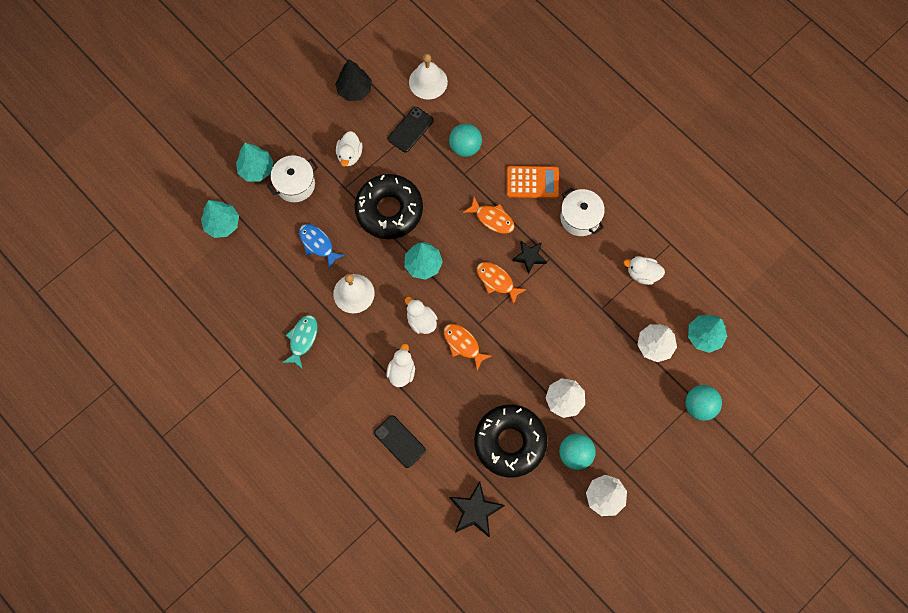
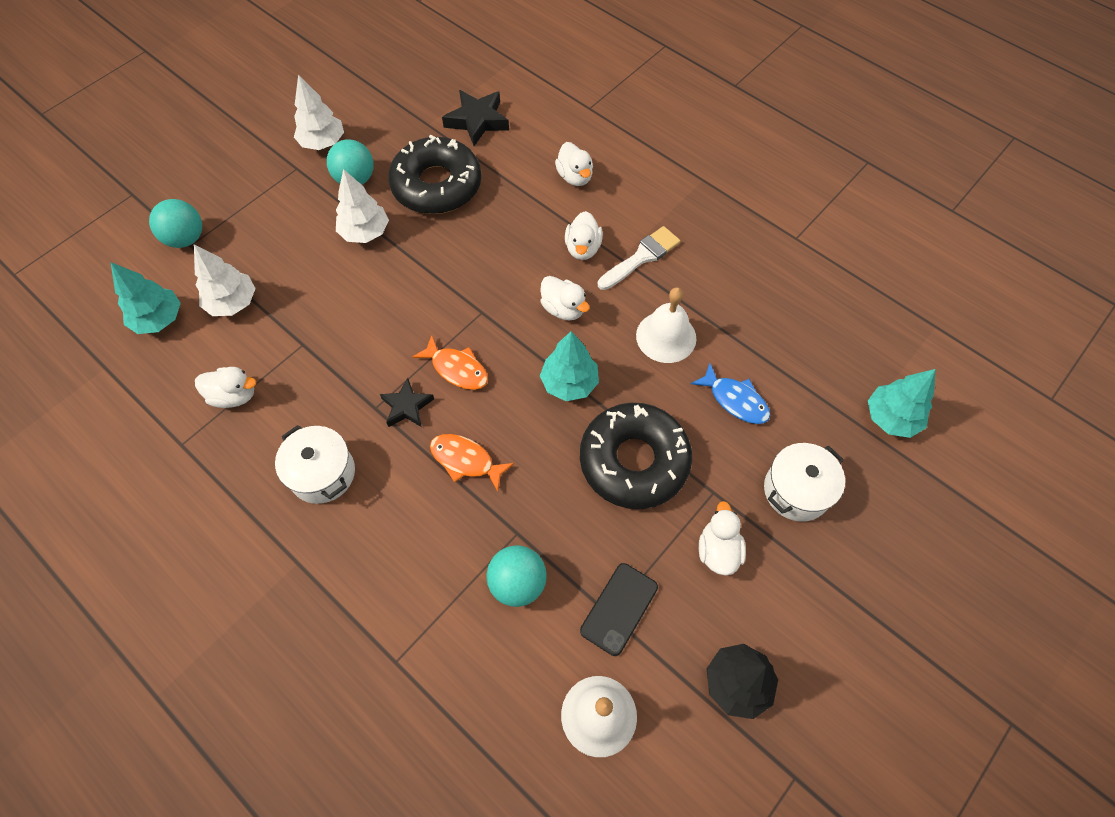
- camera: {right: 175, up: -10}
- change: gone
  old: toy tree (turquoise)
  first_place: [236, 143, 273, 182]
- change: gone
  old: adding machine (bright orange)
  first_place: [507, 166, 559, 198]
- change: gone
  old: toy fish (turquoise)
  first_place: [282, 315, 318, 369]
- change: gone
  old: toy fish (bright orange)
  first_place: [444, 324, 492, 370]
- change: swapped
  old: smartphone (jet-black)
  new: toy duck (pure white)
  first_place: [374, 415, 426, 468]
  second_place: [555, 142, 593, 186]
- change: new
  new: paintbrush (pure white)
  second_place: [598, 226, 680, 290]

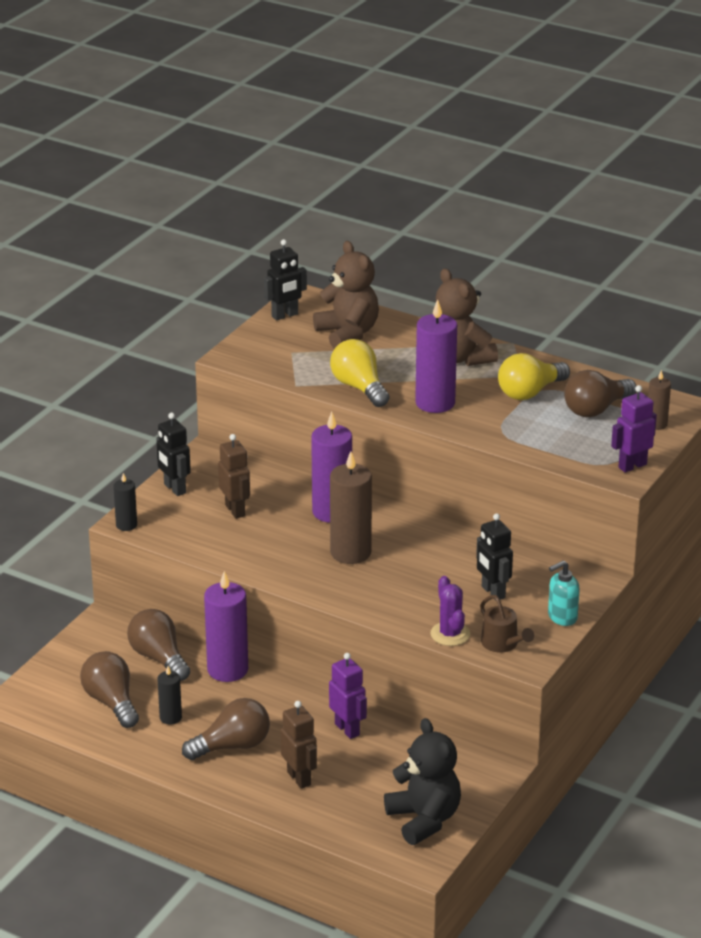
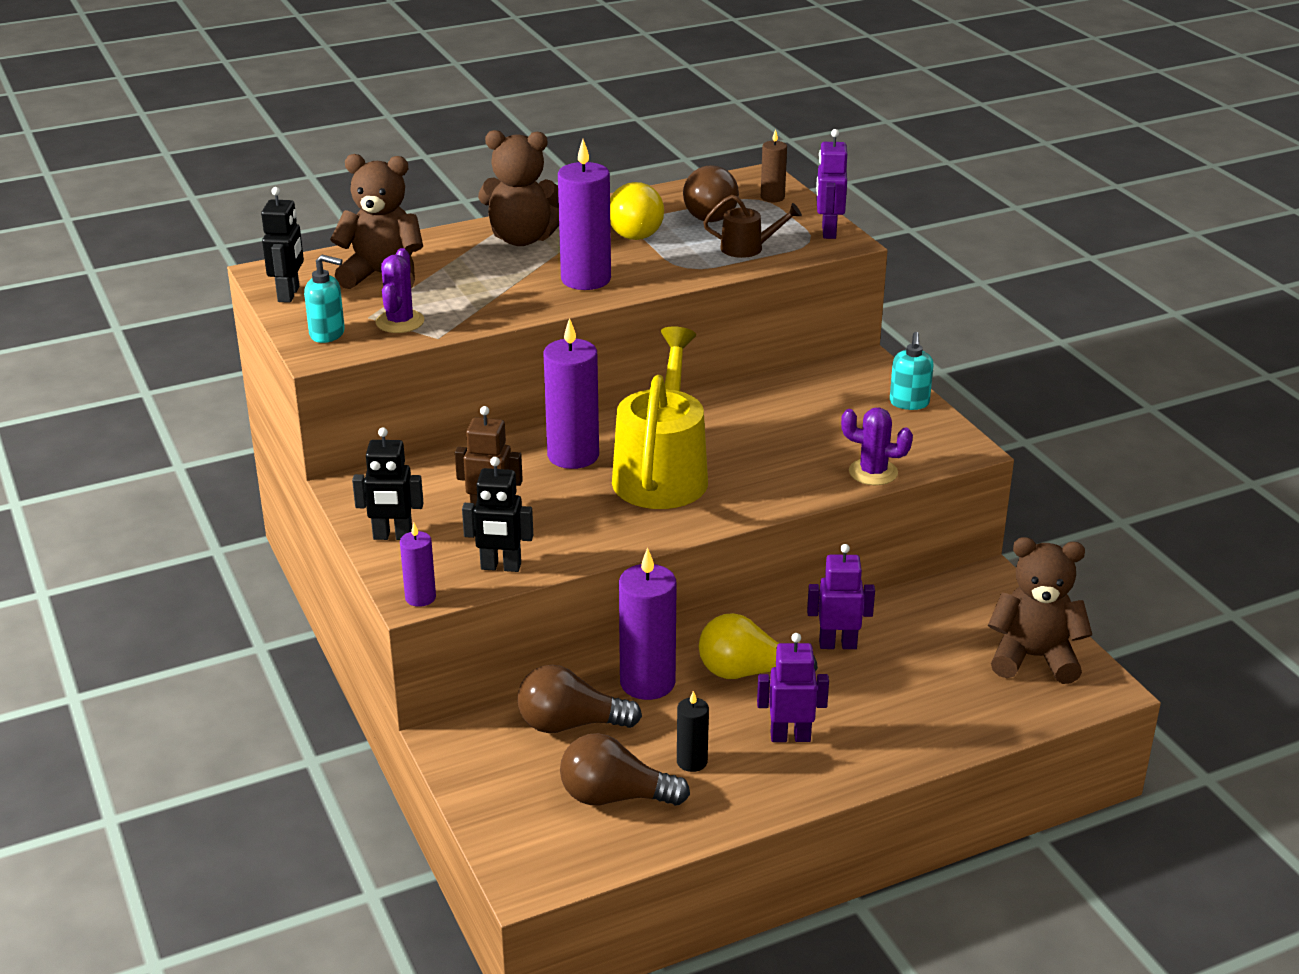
- camera: {right: -55, up: 0}
- change: shifted
  old: lightbulb (yellow)
  first_place: [330, 339, 390, 407]
  second_place: [699, 613, 818, 679]
- change: swapped
  old: wax candle (russet)
  new: watering can (yellow)
  first_place: [330, 451, 372, 564]
  second_place: [612, 326, 708, 509]
- change: repainted
  old: wax candle (jet-black)
  new: wax candle (violet)
  first_place: [113, 473, 137, 531]
  second_place: [400, 523, 436, 607]
- change: shifted
  old: robot (jet-black)
  first_place: [476, 513, 513, 601]
  second_place: [462, 457, 533, 572]
- change: shifted
  old: watering can (russet)
  first_place: [480, 595, 534, 652]
  second_place: [703, 195, 802, 258]
- change: swapped
  old: lightbulb (russet)
  new: robot (violet)
  first_place: [182, 698, 270, 760]
  second_place: [757, 633, 829, 742]
- change: gone
  old: robot (russet)
  first_place: [280, 701, 317, 789]
- change: repainted
  old: stuffed bear (jet-black)
  new: stuffed bear (russet)
  first_place: [384, 718, 461, 845]
  second_place: [988, 537, 1092, 684]
- change: new
  new: cactus (violet)
  second_place: [376, 248, 424, 333]
- change: new
  new: pump bottle (turquoise)
  second_place: [304, 255, 345, 343]

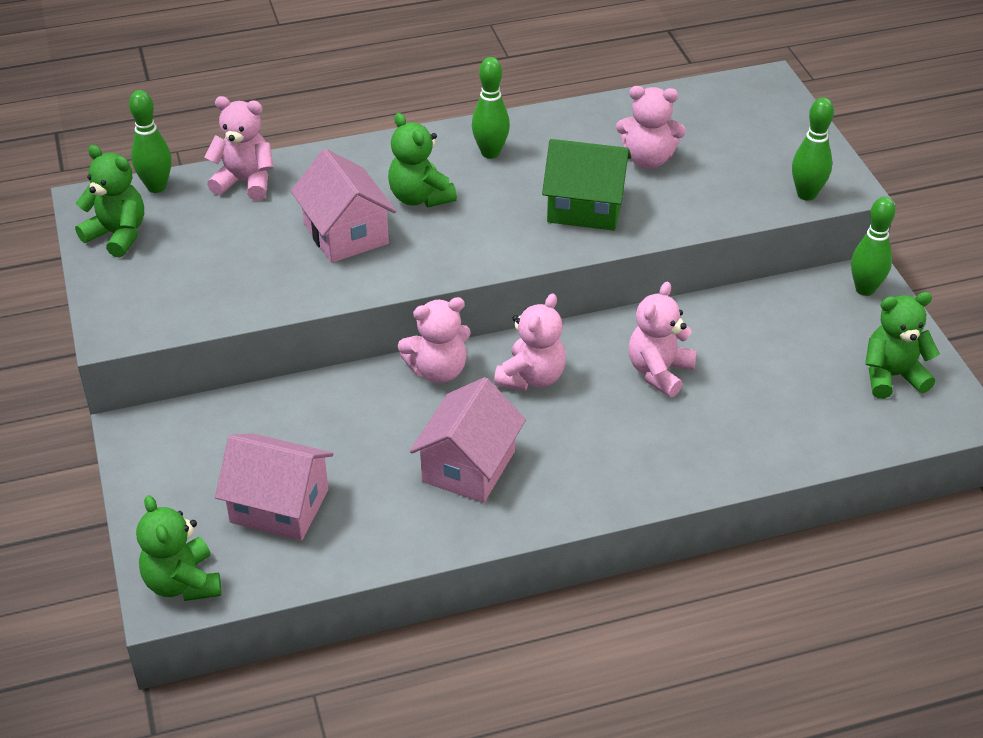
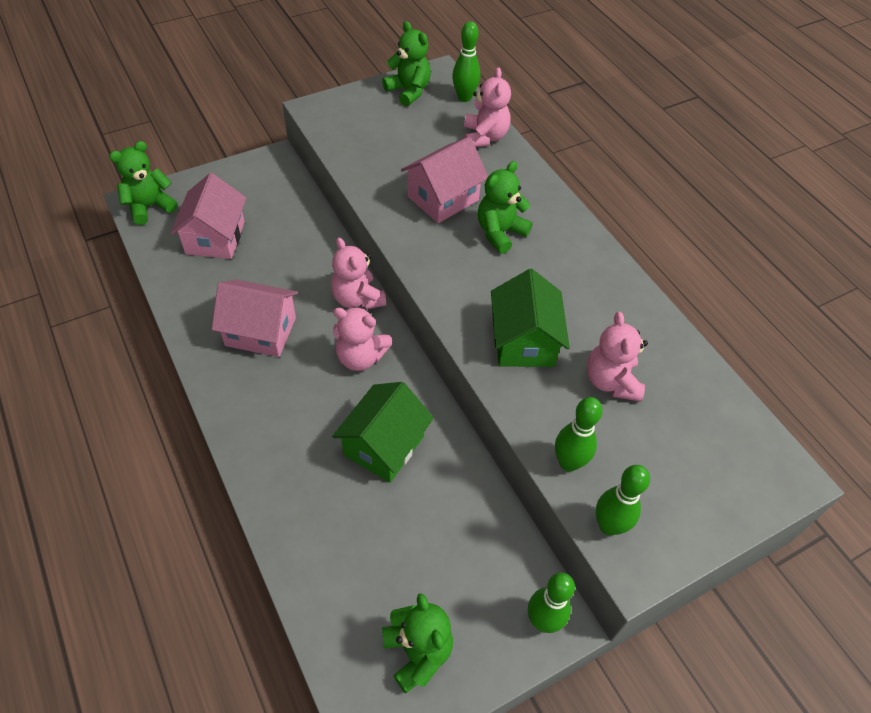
- camera: {right: 75, up: 10}
- change: shifted
  old: tenpin (green)
  first_place: [472, 57, 510, 159]
  second_place: [555, 397, 603, 472]
- change: rotated
  old: stuffed bear (green)
  first_place: [75, 145, 144, 258]
  second_place: [382, 21, 431, 106]
  degrees: -60
- change: swapped
  old: stuffed bear (pink)
  new: house (green)
  first_place: [629, 282, 697, 397]
  second_place: [332, 382, 434, 483]

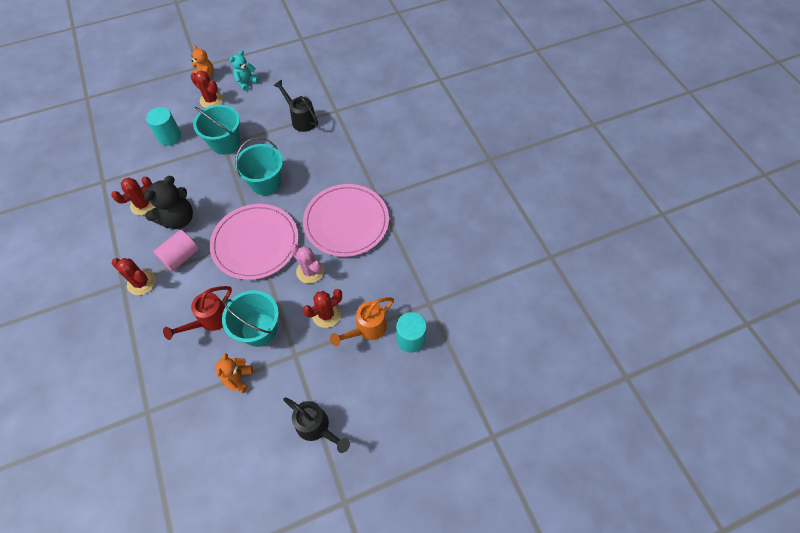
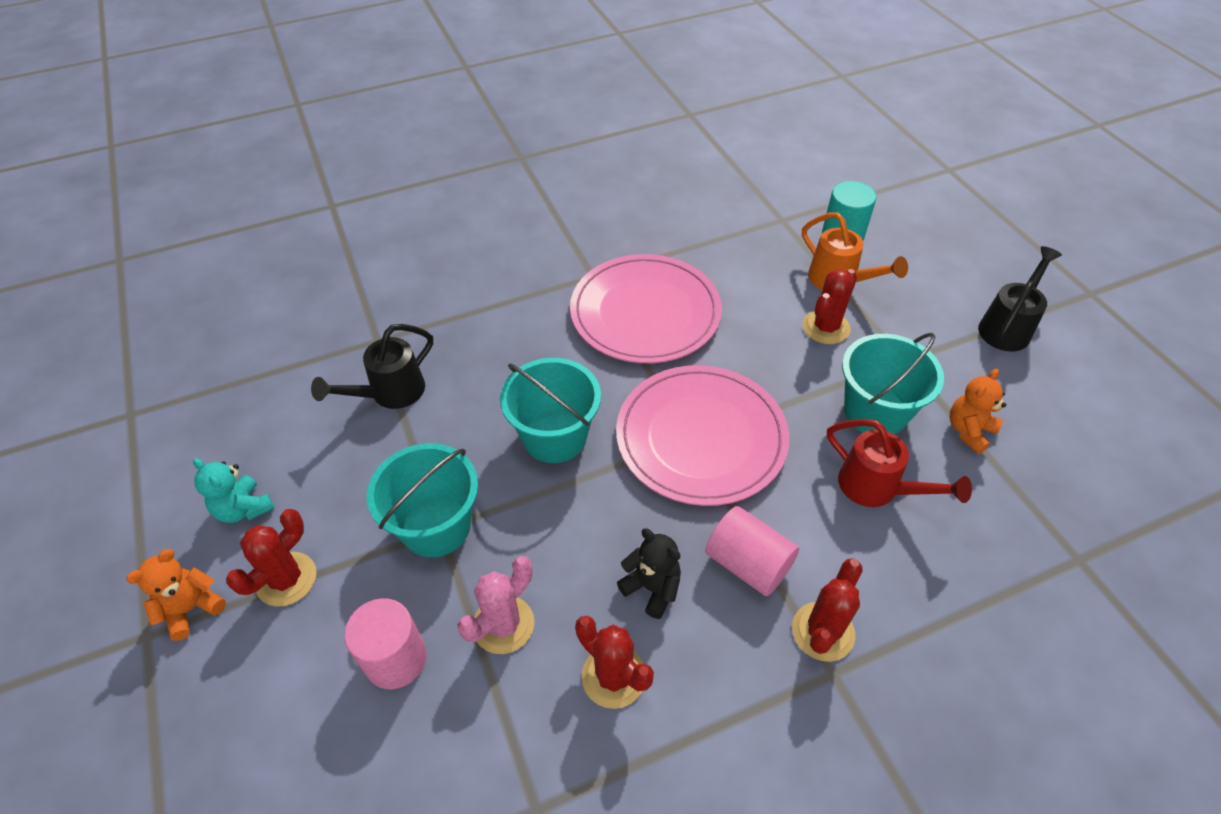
- camera: {right: -90, up: -10}
- change: repainted
  old: cylinder shape (turquoise)
  new: cylinder shape (pink)
  first_place: [146, 107, 181, 145]
  second_place: [344, 598, 427, 689]
- change: scaled
  old: stuffed bear (jet-black)
  first_place: [144, 176, 193, 229]
  second_place: [617, 529, 681, 619]
  factor: 0.61
- change: shifted
  old: cactus (pink)
  first_place: [290, 244, 324, 284]
  second_place: [457, 556, 534, 654]
- change: rotated
  old: cactus (crimson)
  first_place: [302, 289, 342, 328]
  second_place: [802, 269, 857, 344]
  degrees: 75
- change: rotated
  old: stuffed bear (bright orange)
  first_place: [215, 353, 253, 393]
  second_place: [950, 369, 1006, 454]
  degrees: 120

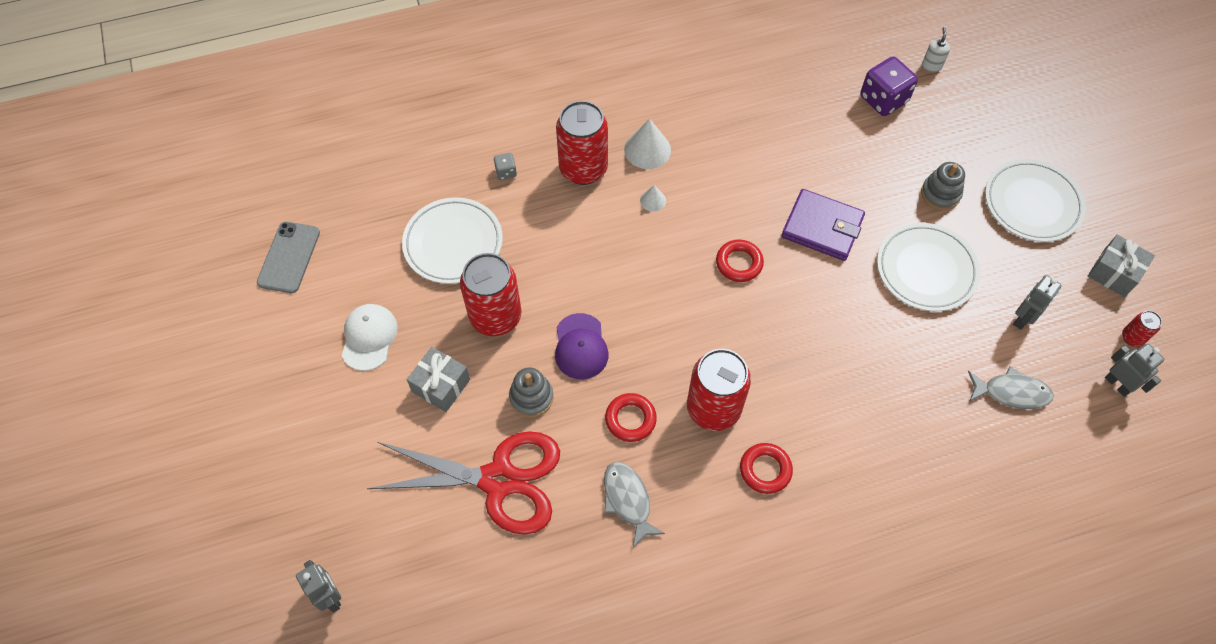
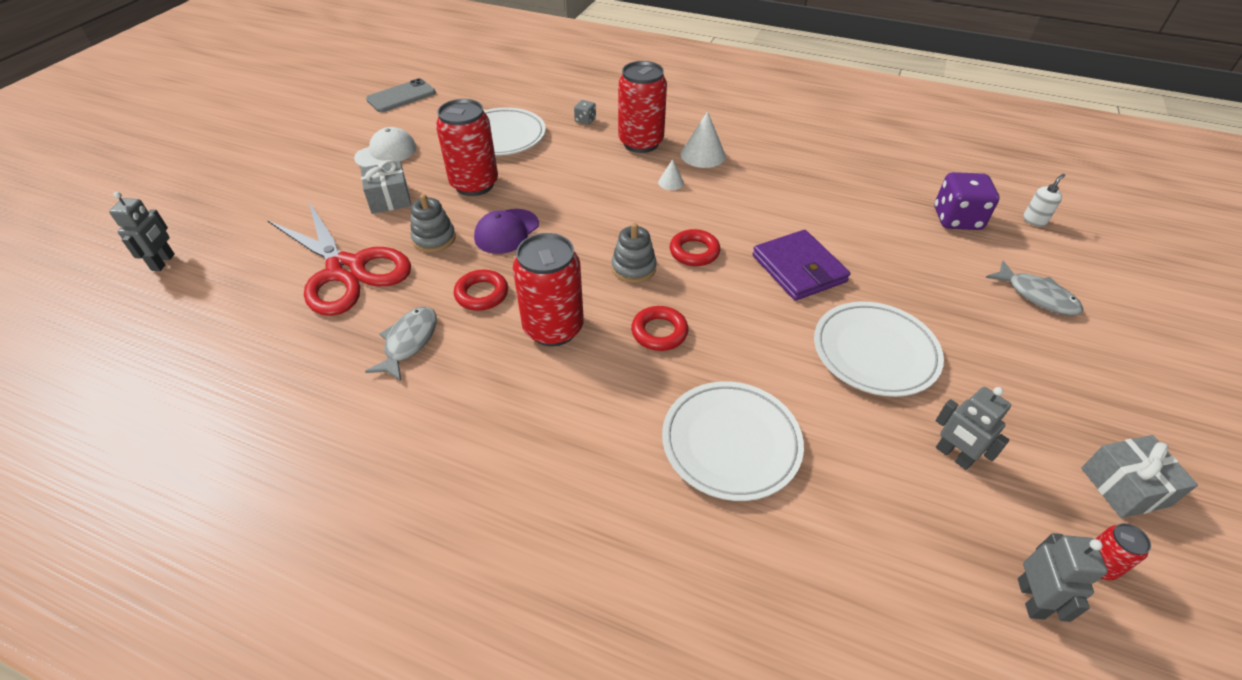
- camera: {right: 40, up: -15}
- change: shifted
  old: plate (pure white)
  first_place: [985, 159, 1086, 242]
  second_place: [662, 381, 804, 501]
- change: shifted
  old: stacking rings (ash-grey)
  first_place: [921, 162, 965, 210]
  second_place: [611, 223, 657, 283]
- change: rotated
  old: robot (ash-grey)
  first_place: [1013, 275, 1062, 330]
  second_place: [935, 387, 1011, 470]
  degrees: 60
- change: shifted
  old: toy fish (ash-grey)
  first_place: [968, 367, 1054, 409]
  second_place: [986, 261, 1083, 316]
- change: shifted
  old: hoop (crimson)
  first_place: [740, 443, 793, 494]
  second_place: [631, 306, 688, 351]

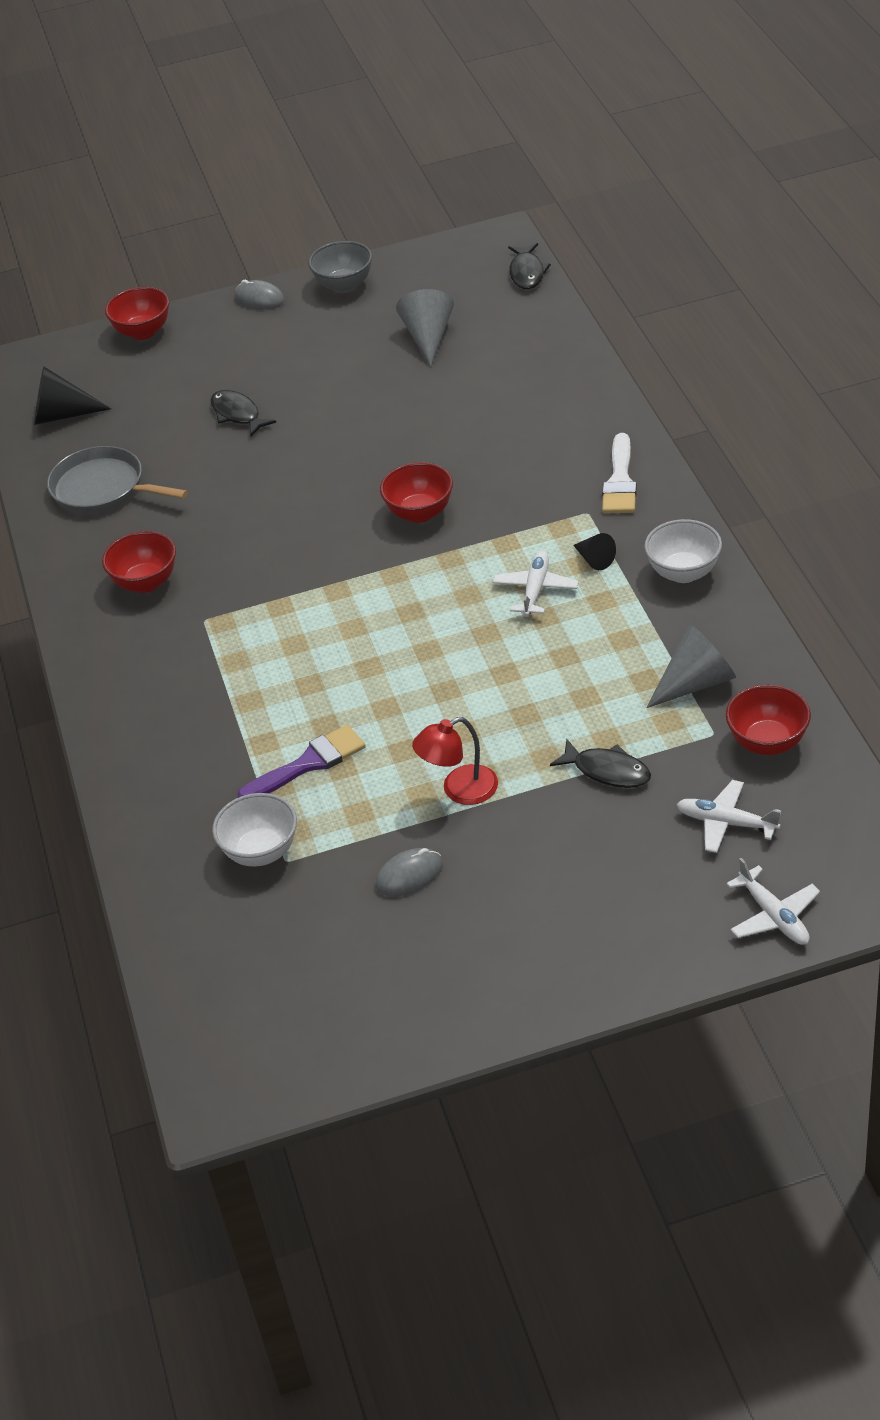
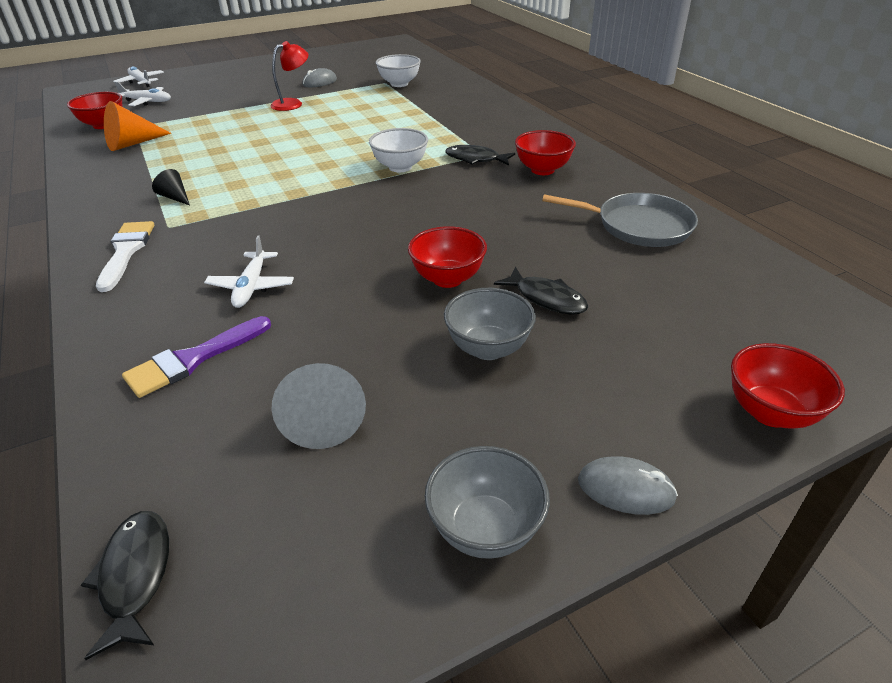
- camera: {right: 165, up: -5}
- change: gone
  old: cone shape (jet-black)
  first_place: [34, 367, 111, 425]
- change: shifted
  old: bowl (crimson)
  first_place: [380, 462, 453, 523]
  second_place: [408, 226, 487, 288]
- change: shifted
  old: bowl (pure white)
  first_place: [644, 519, 722, 583]
  second_place: [369, 128, 428, 172]
- change: shifted
  old: plane (pure white)
  first_place: [492, 551, 579, 617]
  second_place: [204, 235, 294, 308]
- change: repainted
  old: cone shape (ash-grey)
  new: cone shape (bright orange)
  first_place: [646, 625, 736, 708]
  second_place: [104, 101, 171, 151]
- change: shifted
  old: paintbrush (violet)
  first_place: [237, 725, 366, 798]
  second_place: [122, 316, 271, 398]
- change: shifted
  old: toy fish (jet-black)
  first_place: [550, 739, 651, 788]
  second_place: [445, 145, 515, 166]
- change: new
  new: bowl (ash-grey)
  second_place: [444, 288, 536, 360]

